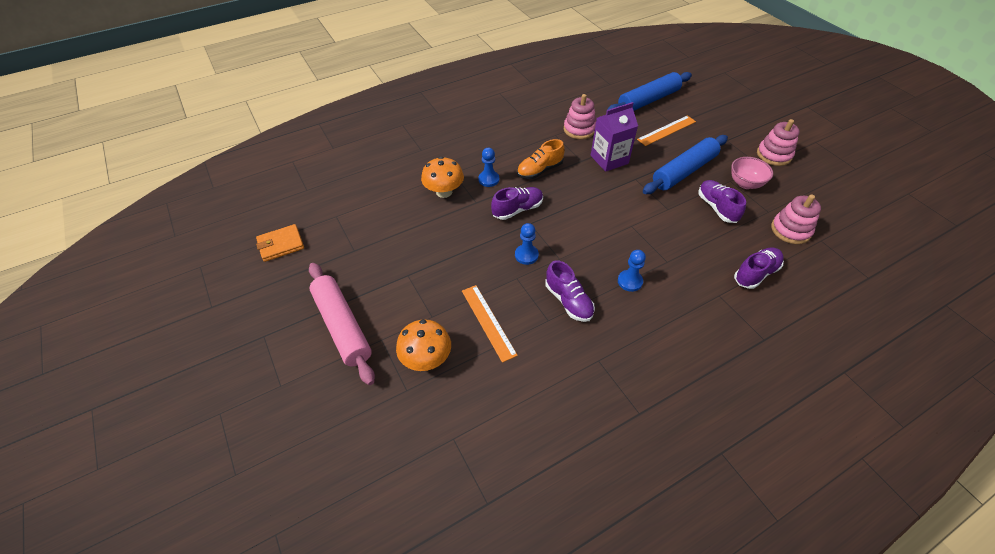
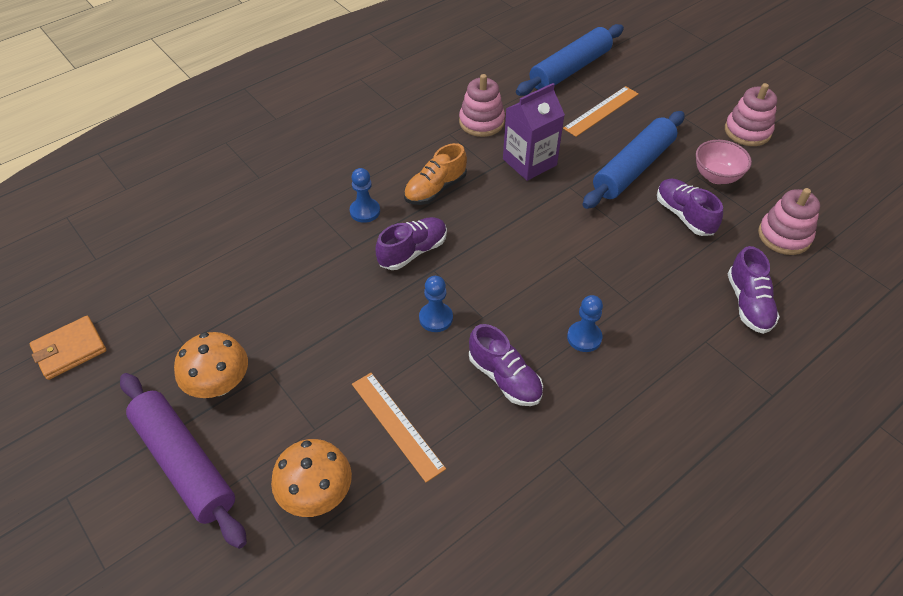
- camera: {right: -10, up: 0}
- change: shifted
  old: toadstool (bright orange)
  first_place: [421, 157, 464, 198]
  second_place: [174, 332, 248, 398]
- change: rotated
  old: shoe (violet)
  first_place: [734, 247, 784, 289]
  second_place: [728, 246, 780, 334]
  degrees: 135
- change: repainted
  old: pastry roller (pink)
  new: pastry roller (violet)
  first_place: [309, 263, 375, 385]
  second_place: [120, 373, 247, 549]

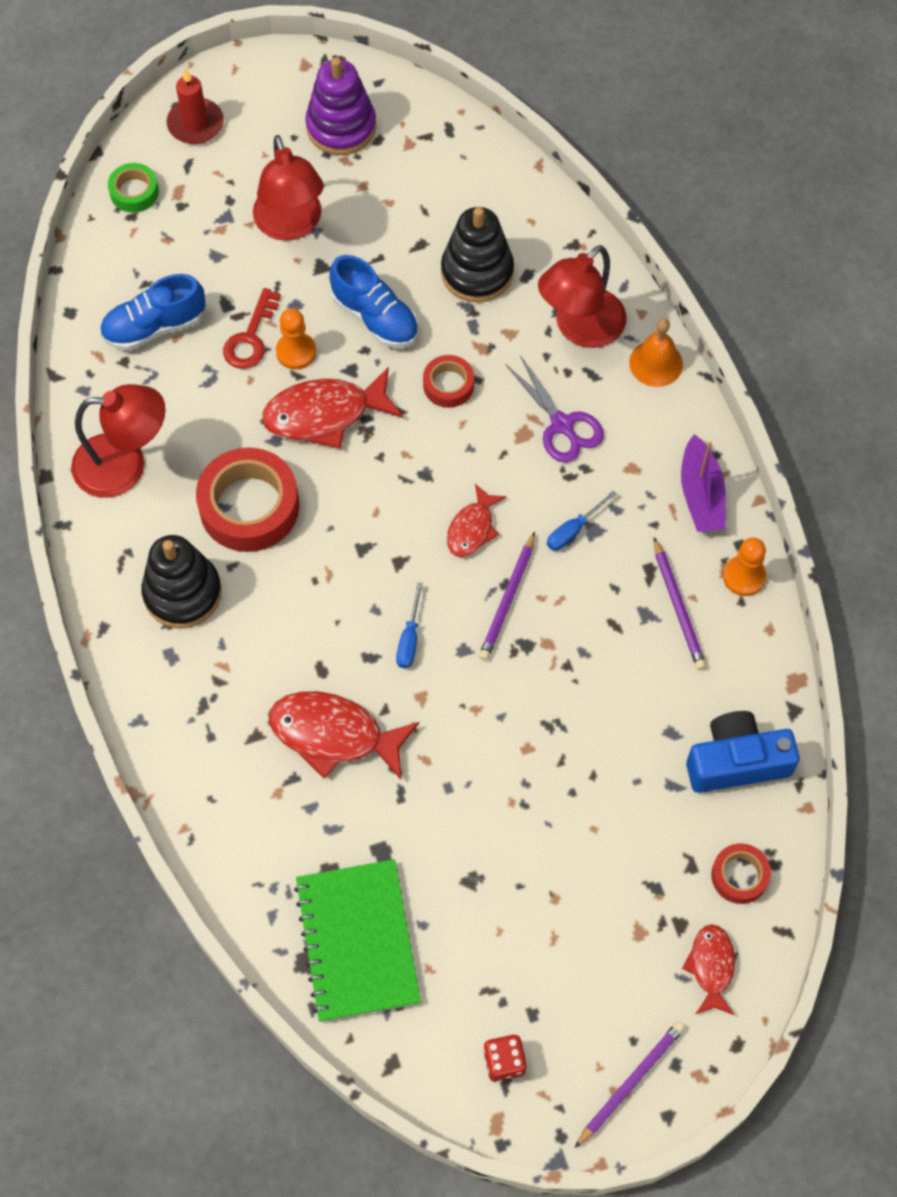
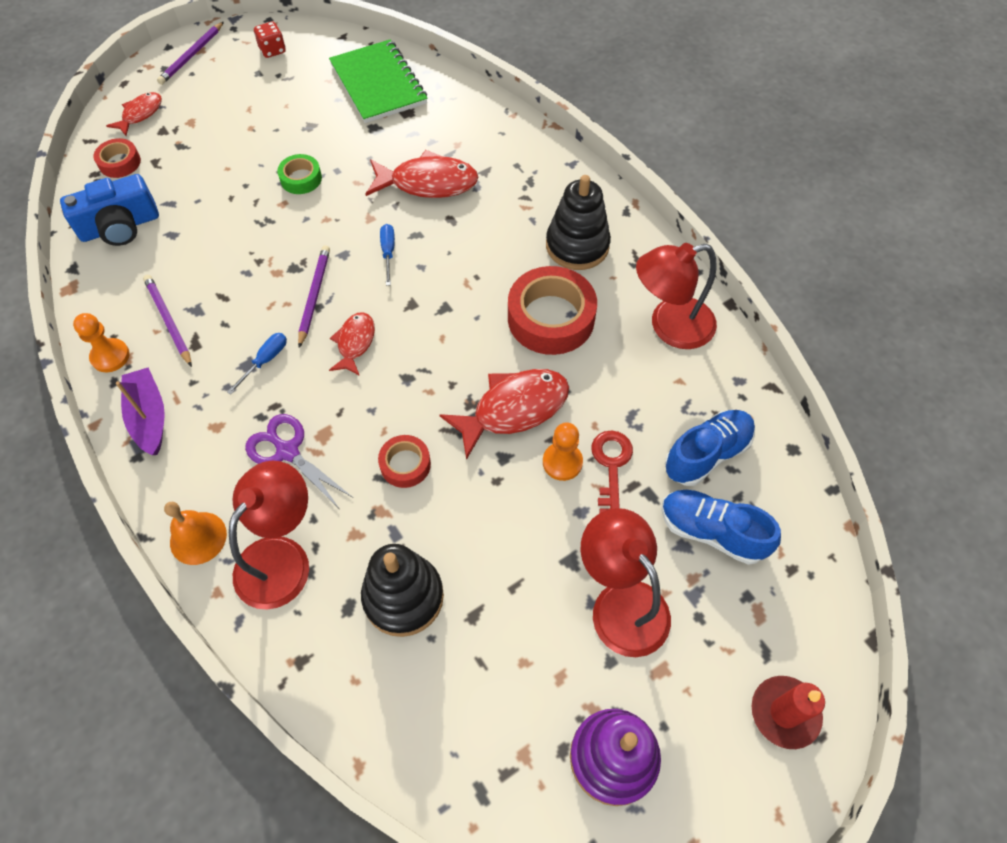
- camera: {right: 165, up: -5}
- change: shifted
  old: tape (green)
  first_place: [108, 163, 159, 213]
  second_place: [277, 154, 322, 194]
- change: shifted
  old: shoe (cobalt)
  first_place: [329, 255, 419, 348]
  second_place: [661, 490, 781, 565]
- change: rotated
  old: toy fish (crimson)
  first_place: [682, 924, 735, 1015]
  second_place: [106, 92, 162, 136]
  degrees: -135

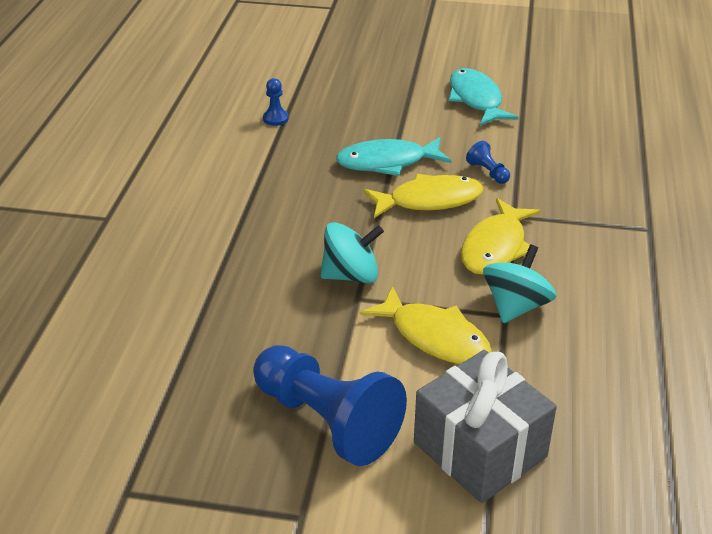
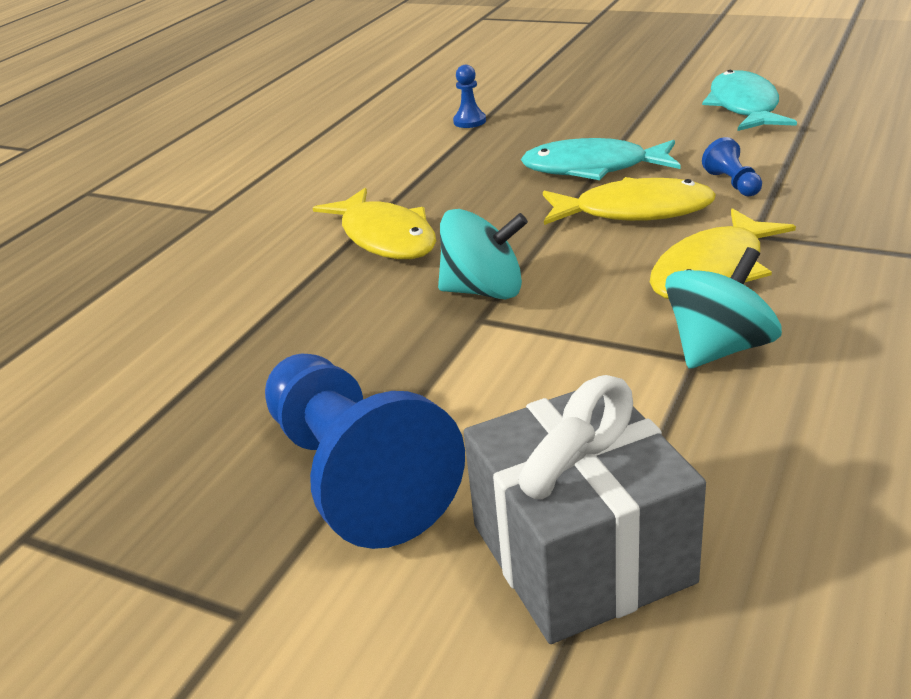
- camera: {right: 20, up: -5}
- change: shifted
  old: toy fish (yellow)
  first_place: [360, 286, 492, 364]
  second_place: [313, 188, 436, 259]

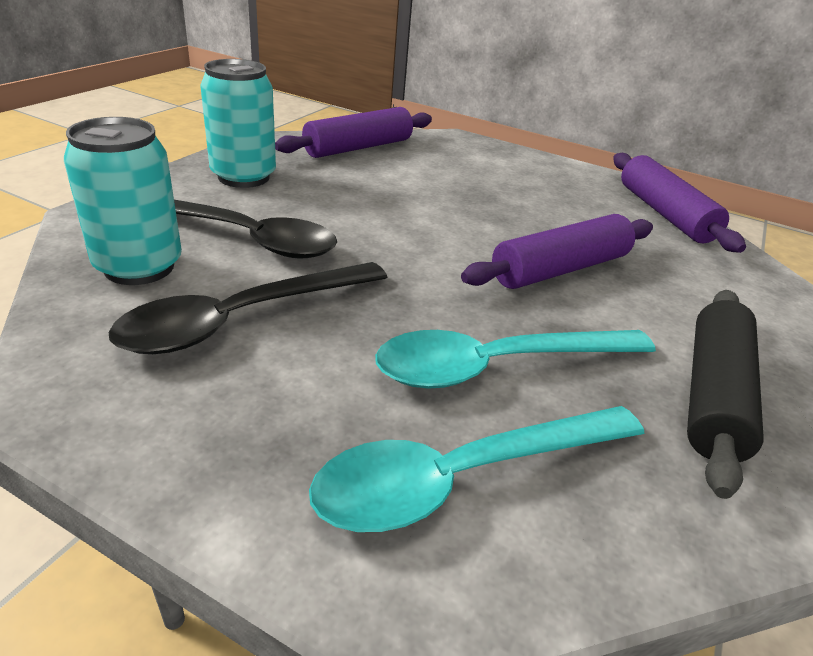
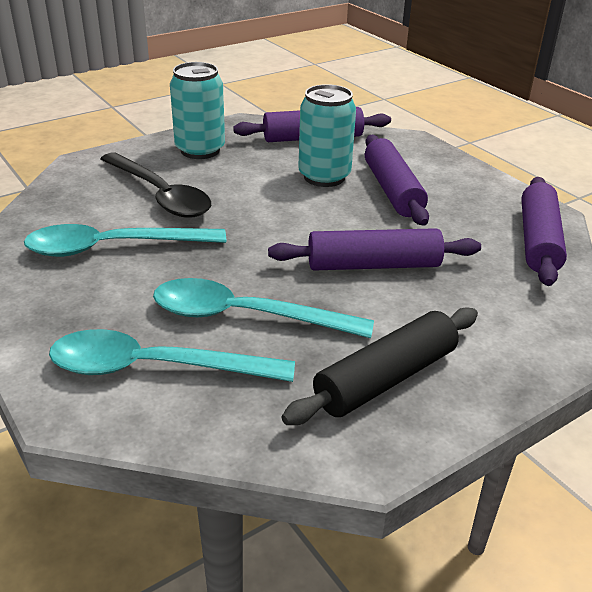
- camera: {right: 30, up: 0}
- change: shifted
  old: soda can (turquoise)
  first_place: [64, 117, 182, 285]
  second_place: [298, 84, 356, 187]
- change: repainted
  old: tablespoon (jet-black)
  new: tablespoon (turquoise)
  first_place: [109, 262, 388, 354]
  second_place: [24, 224, 226, 257]
- change: new
  new: pastry roller (violet)
  second_place: [365, 135, 429, 226]

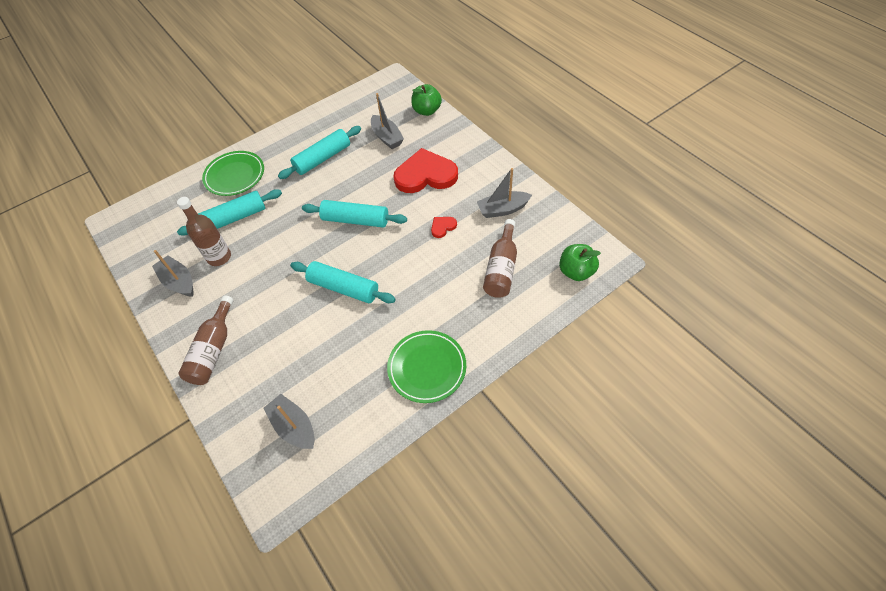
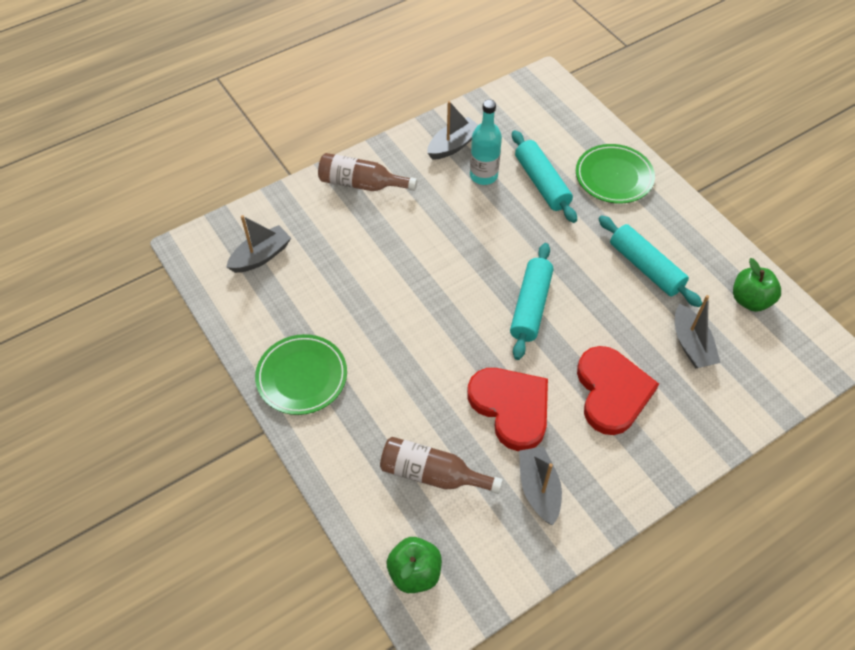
- camera: {right: 90, up: 0}
- change: shifted
  old: apple fruit (green)
  first_place: [411, 84, 442, 116]
  second_place: [733, 258, 781, 312]
- change: rotated
  old: toy boat (ash-grey)
  first_place: [371, 93, 404, 149]
  second_place: [675, 295, 720, 369]
  degrees: -75
- change: repainted
  old: drink bottle (russet)
  new: drink bottle (turquoise)
  first_place: [177, 197, 231, 266]
  second_place: [470, 100, 502, 185]
- change: scaled
  old: heart (crimson)
  first_place: [431, 217, 457, 238]
  second_place: [467, 368, 548, 451]
  factor: 2.38
- change: gone
  old: pastry roller (turquoise)
  first_place: [290, 261, 396, 303]

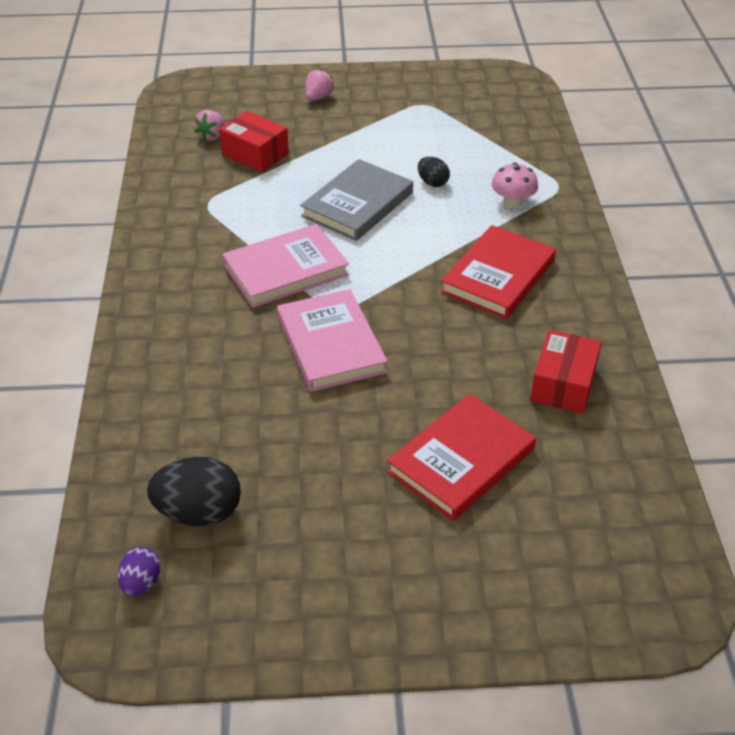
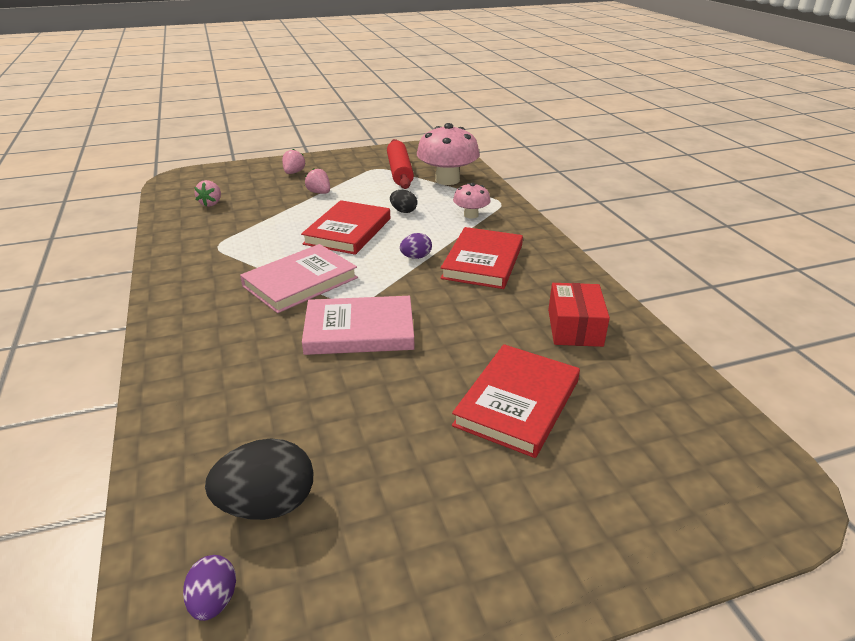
- camera: {right: -15, up: -10}
- change: gone
  old: parcel (crimson)
  first_place: [219, 111, 289, 172]
- change: repainted
  old: hardback (ash-grey)
  new: hardback (crimson)
  first_place: [300, 159, 413, 241]
  second_place: [301, 200, 390, 255]
- change: rotated
  old: hardback (pink)
  first_place: [277, 289, 388, 392]
  second_place: [302, 296, 414, 355]
  degrees: -60
- change: new
  new: toadstool (pink)
  second_place: [417, 123, 480, 185]
- change: new
  new: pastry roller (crimson)
  second_place: [387, 139, 414, 189]
- change: new
  new: berry (pink)
  second_place: [305, 168, 330, 194]
- change: new
  new: egg shape (violet)
  second_place: [400, 233, 432, 259]

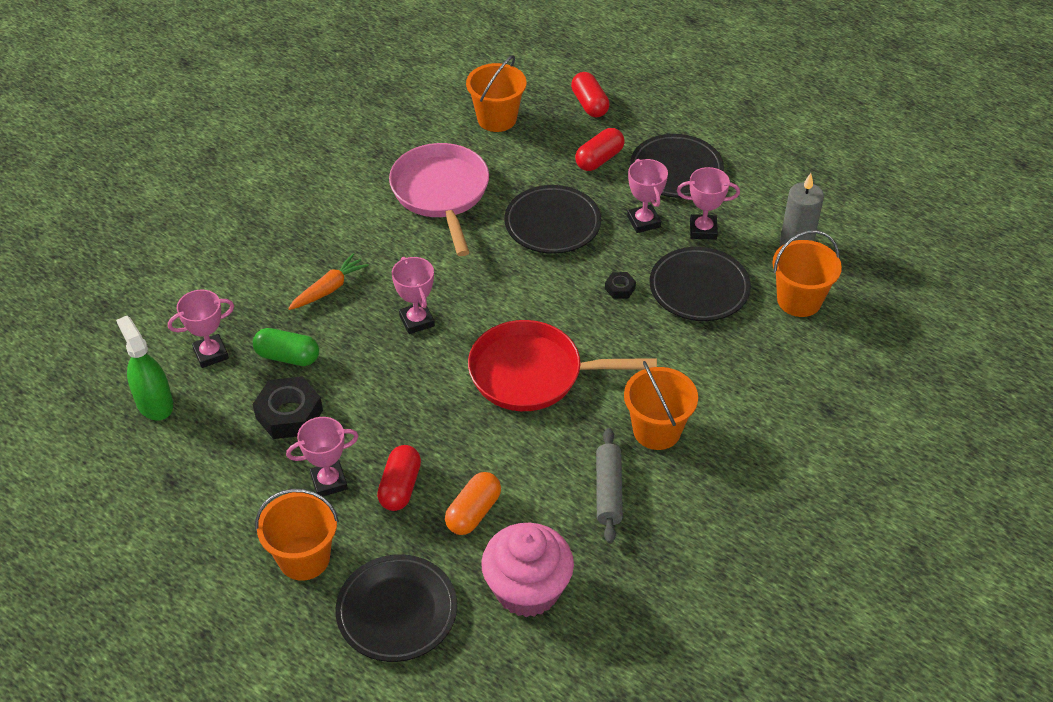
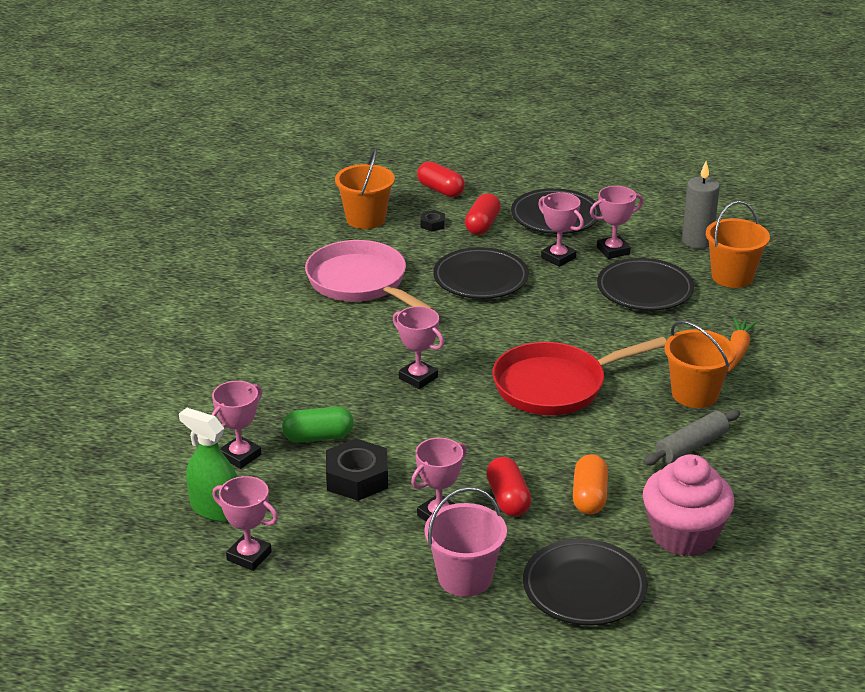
- camera: {right: -25, up: -15}
- change: shifted
  old: carrot (bright orange)
  first_place: [288, 253, 369, 310]
  second_place: [727, 317, 757, 372]
- change: shifted
  old: hex nut (jet-black)
  first_place: [605, 272, 636, 299]
  second_place: [420, 210, 445, 232]
- change: rotated
  old: pastry roller (ash-grey)
  first_place: [596, 428, 623, 543]
  second_place: [643, 409, 740, 466]
  degrees: 75
- change: repainted
  old: bucket (bright orange)
  new: bucket (pink)
  first_place: [255, 489, 339, 580]
  second_place: [424, 487, 507, 597]
- change: new
  new: prize cup (pink)
  second_place: [212, 476, 278, 571]

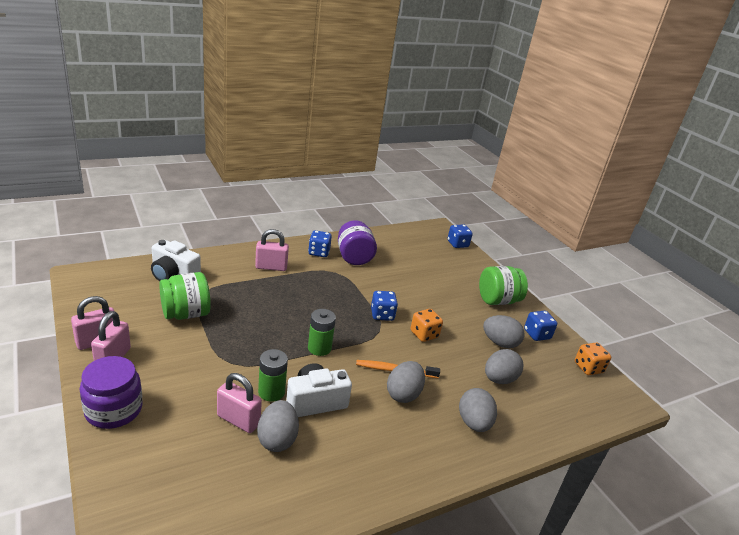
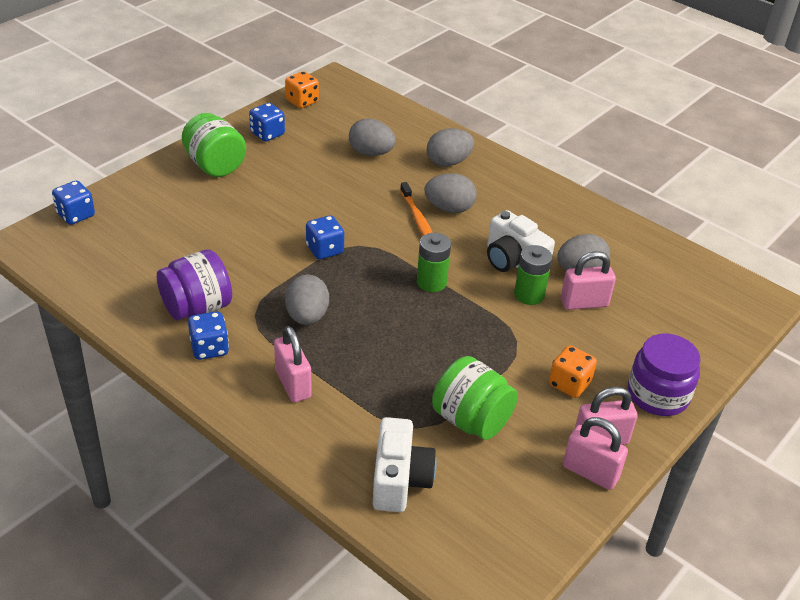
- camera: {right: -110, up: 10}
- change: shifted
  old: dice (bright orange)
  first_place: [411, 309, 443, 342]
  second_place: [549, 345, 597, 398]
- change: shifted
  old: egg shape (ash-grey)
  first_place: [483, 315, 525, 348]
  second_place: [285, 274, 329, 325]
- change: rotated
  old: lock (pink)
  first_place: [217, 373, 262, 433]
  second_place: [561, 251, 616, 310]
  degrees: 75

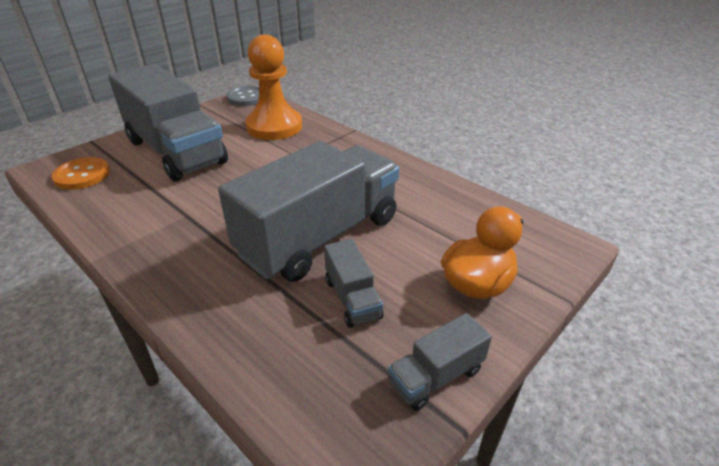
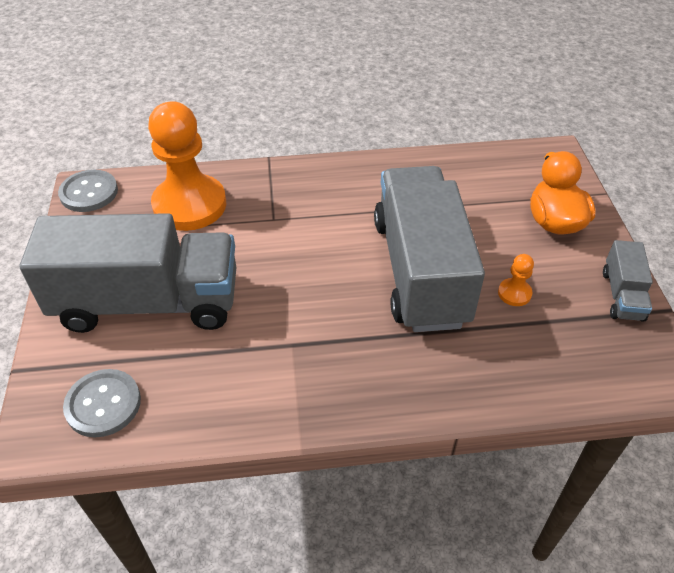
- camera: {right: -50, up: 10}
- change: repainted
  old: sewing button (bright orange)
  new: sewing button (ash-grey)
  first_place: [51, 157, 110, 190]
  second_place: [63, 369, 141, 437]
- change: swapped
  old: truck (ash-grey)
  new: game pawn (bright orange)
  first_place: [324, 239, 383, 328]
  second_place: [498, 254, 534, 306]

